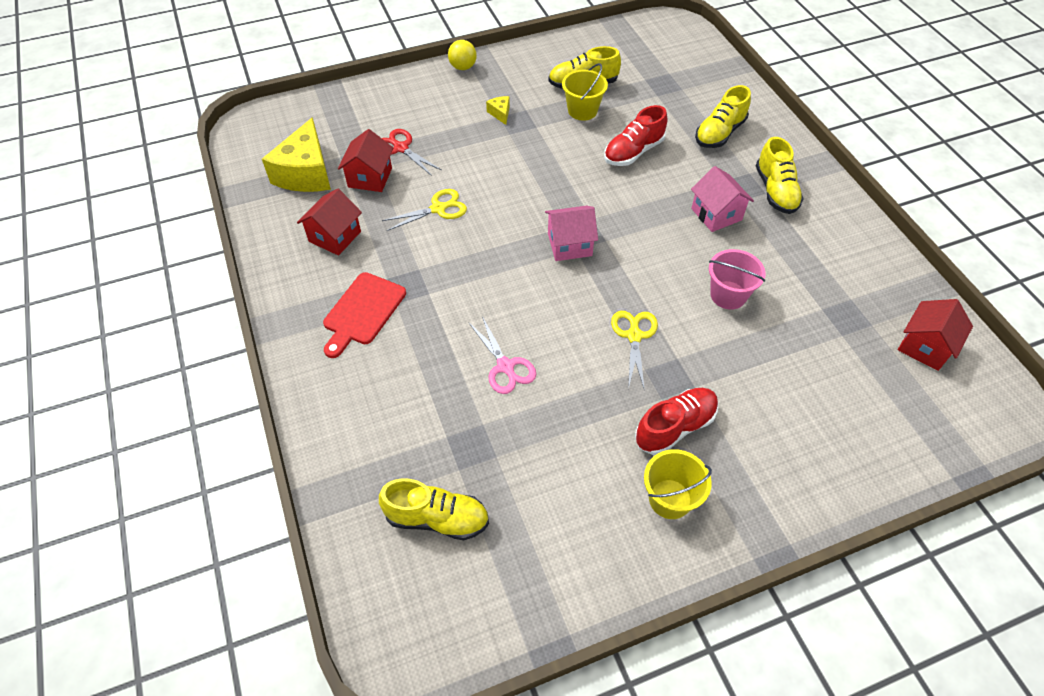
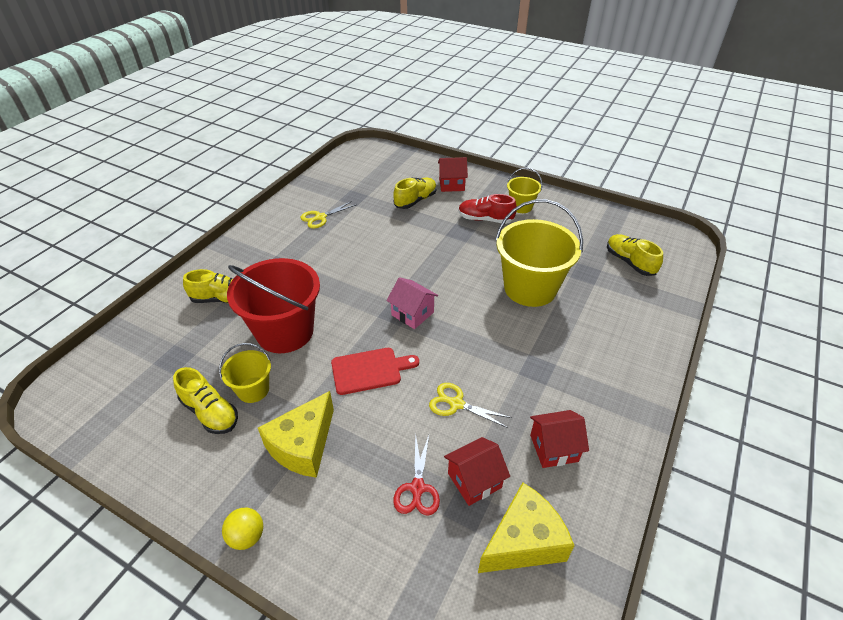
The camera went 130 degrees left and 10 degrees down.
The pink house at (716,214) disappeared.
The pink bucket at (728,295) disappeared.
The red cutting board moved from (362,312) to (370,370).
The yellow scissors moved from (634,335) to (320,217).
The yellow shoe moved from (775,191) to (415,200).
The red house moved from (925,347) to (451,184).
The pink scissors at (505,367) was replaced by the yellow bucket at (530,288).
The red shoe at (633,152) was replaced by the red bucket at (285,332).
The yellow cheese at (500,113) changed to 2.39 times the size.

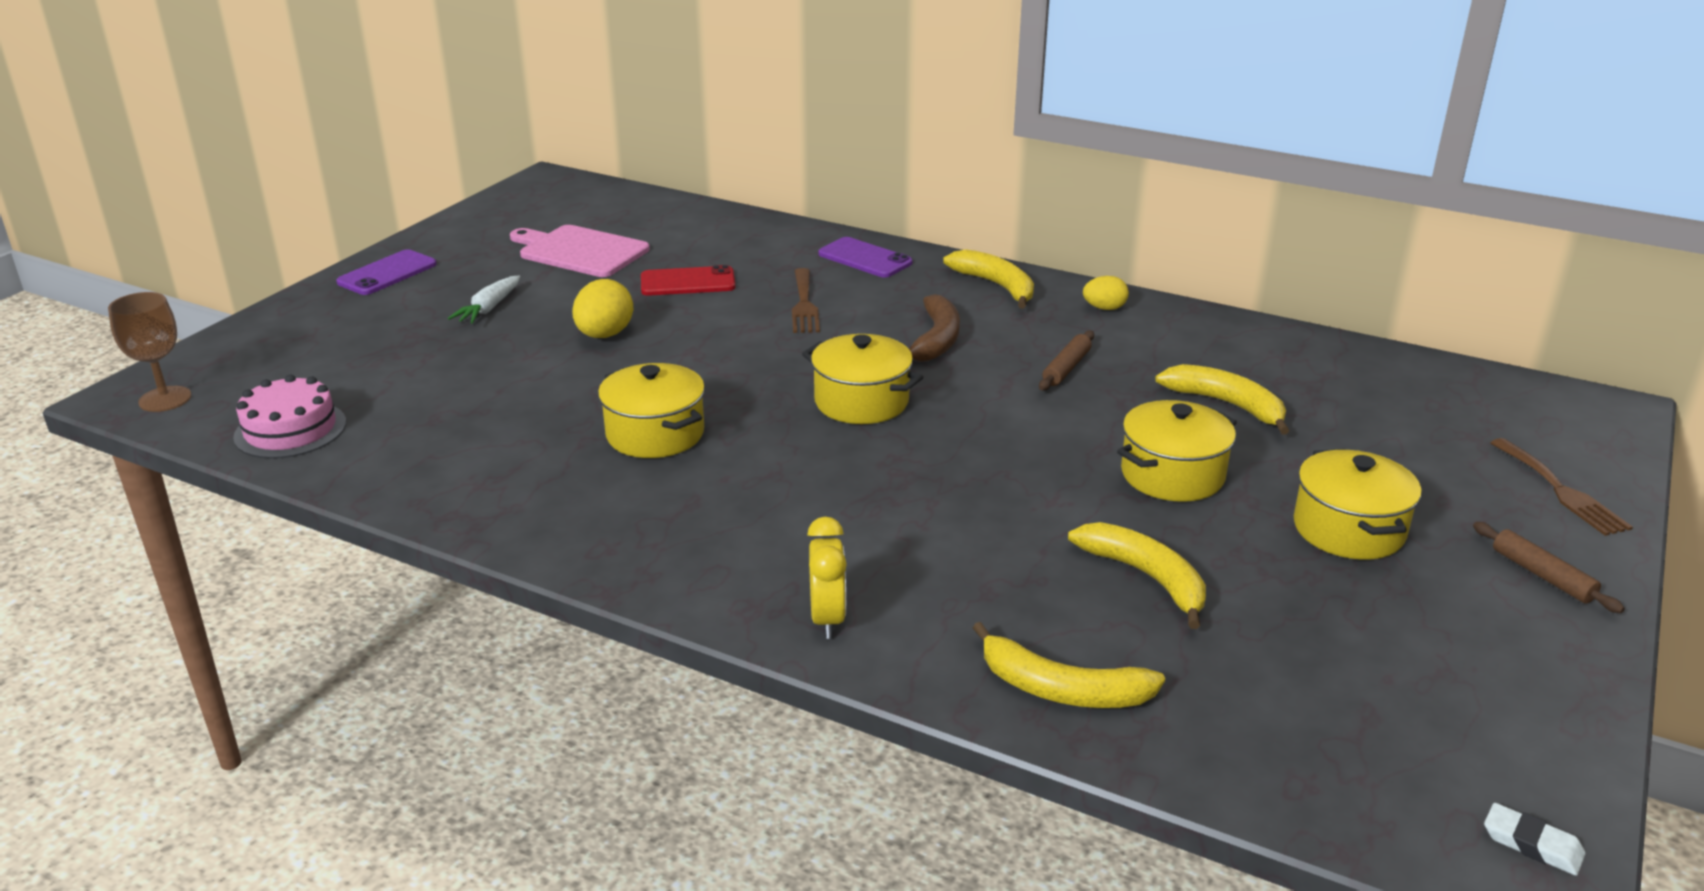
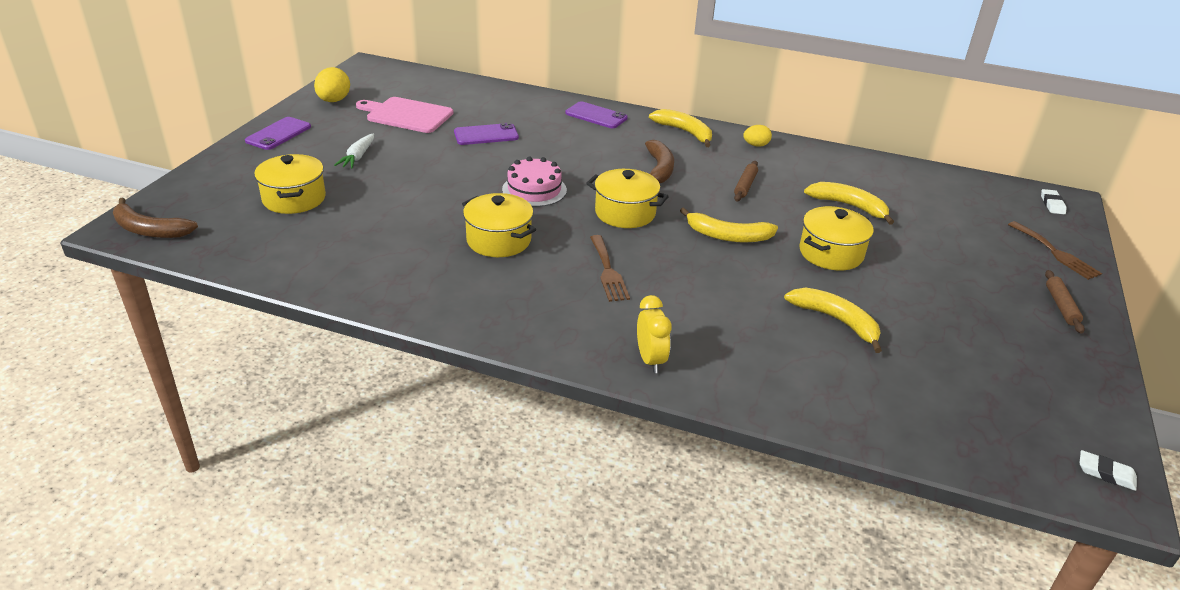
The camera went 10 degrees left and 5 degrees up.
The white eraser at (1052,204) appeared.
The pink cake moved from (290,430) to (534,190).
The yellow egg moved from (604,335) to (334,101).
The brown fork moved from (804,304) to (608,271).
The yellow banana moved from (1061,689) to (727,236).
The yellow pot moved from (1348,529) to (294,199).
The brown goblet at (165,399) was replaced by the brown banana at (149,230).
The red phone at (688,282) became the purple phone at (486,135).
The brown rolling pin at (1542,575) turned 45 degrees clockwise.

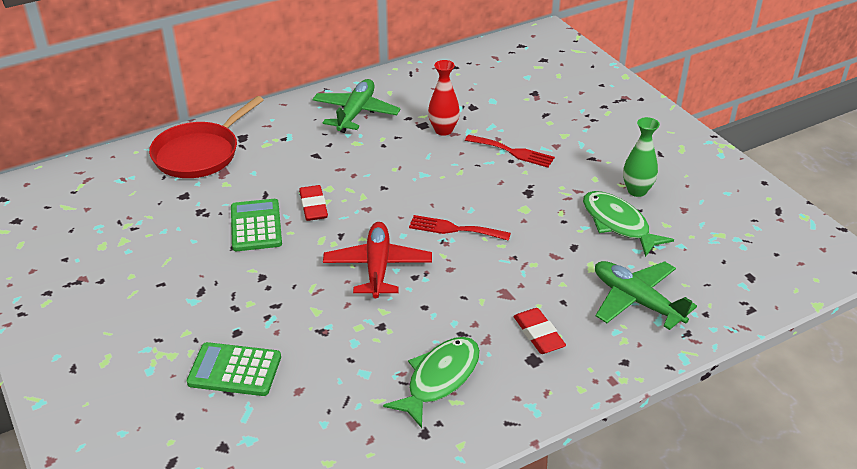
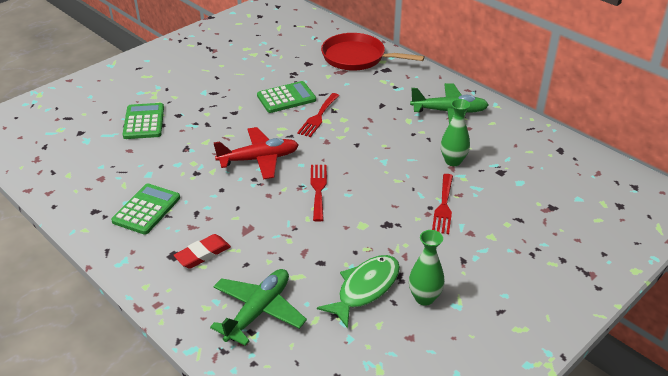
The camera went 75 degrees right and 0 degrees up.
The red eraser at (313,206) was replaced by the red fork at (318,117).
The green fish at (440,379) was replaced by the green calculator at (146,209).
The red vase at (443,130) became the green vase at (453,161).

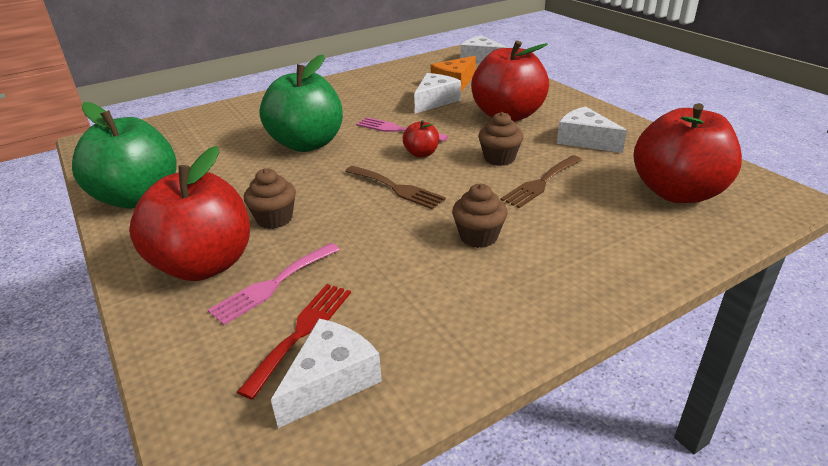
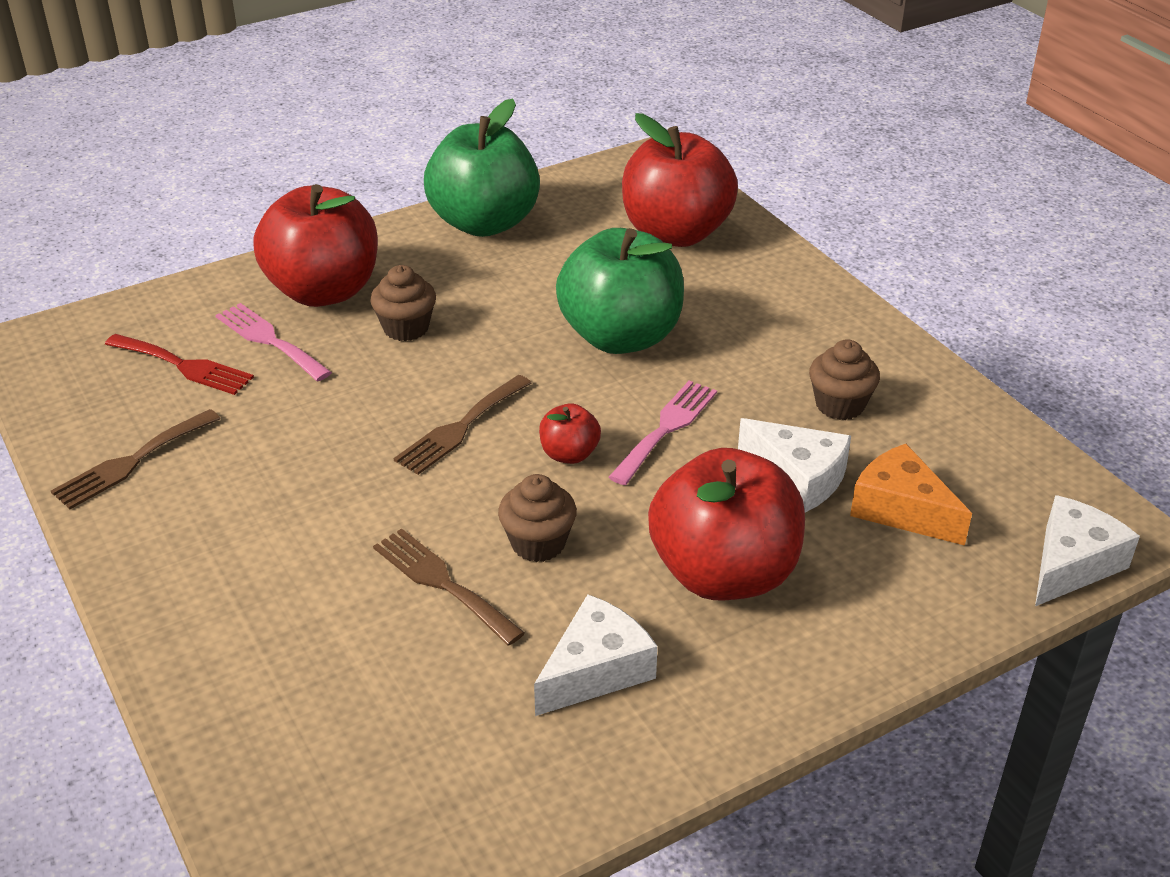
The camera went 90 degrees right and 5 degrees up.
The white cheese at (331,381) disappeared.
The brown fork at (132,462) appeared.
The brown cupcake moved from (478,237) to (840,405).
The red apple moved from (677,192) to (675,233).

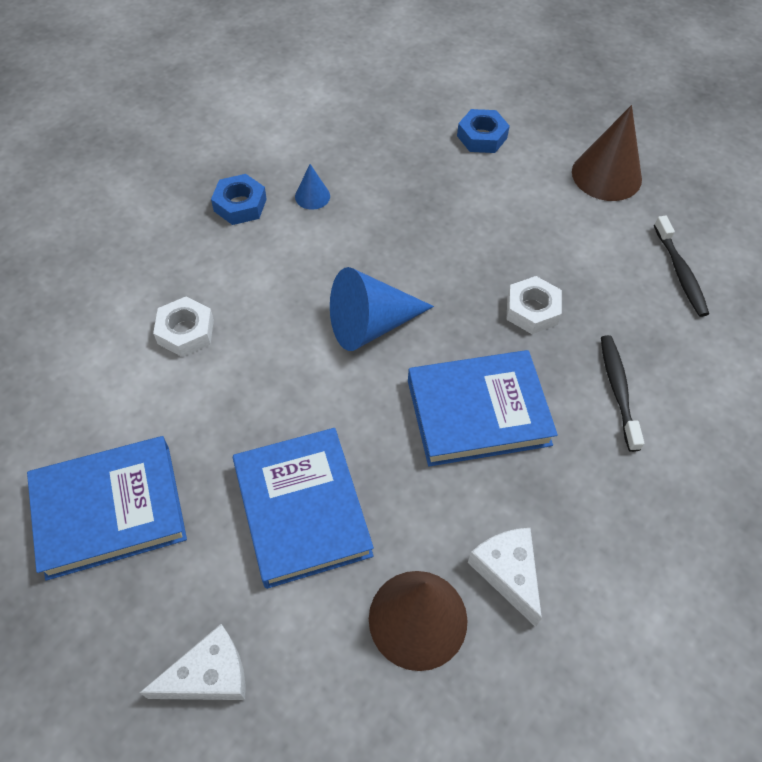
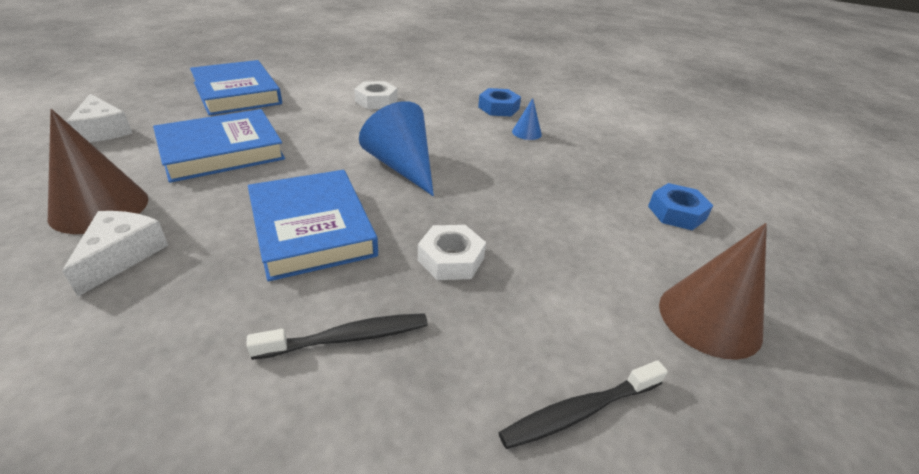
The camera went 75 degrees right and 20 degrees down.
The white cheese at (507,572) turned 45 degrees counterclockwise.

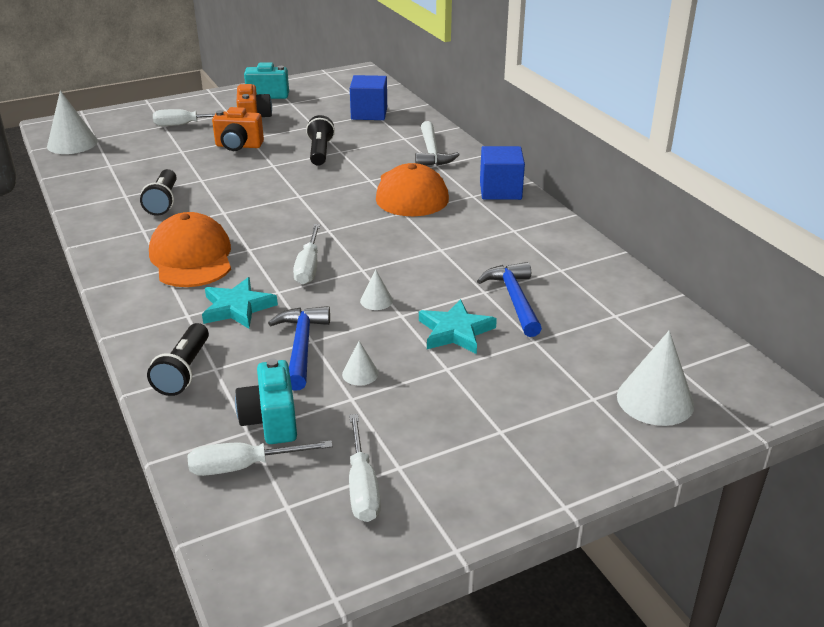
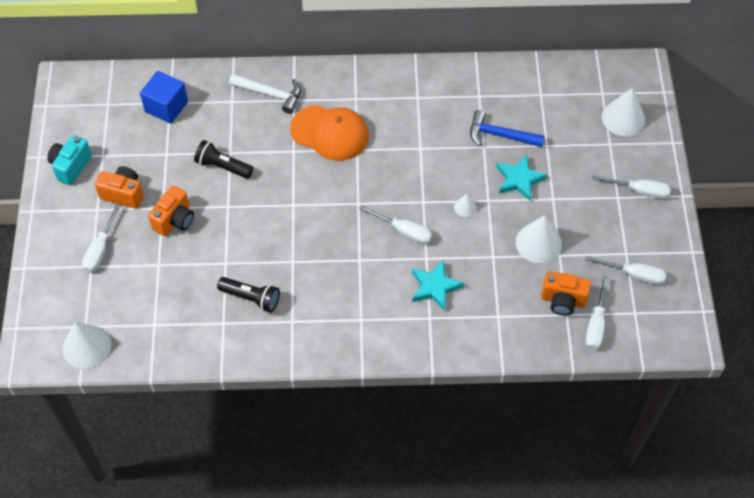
The camera went 65 degrees left and 25 degrees up.
The black flashlight at (184,371) disappeared.
The orange cap at (191,257) disappeared.
The blue hammer at (301,347) disappeared.
The blue cube at (500,190) disappeared.
The white screwdriver at (639,191) appeared.
The turquoise camera at (271,421) became the orange camera at (563,301).
The white cone at (360,373) changed to 2.00 times the size.

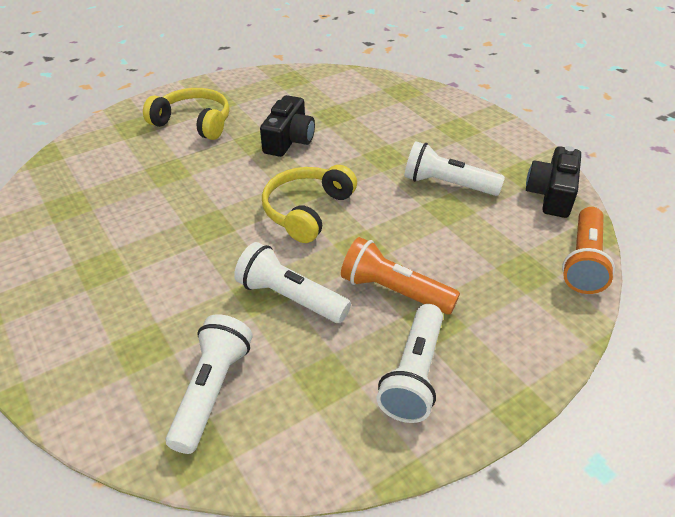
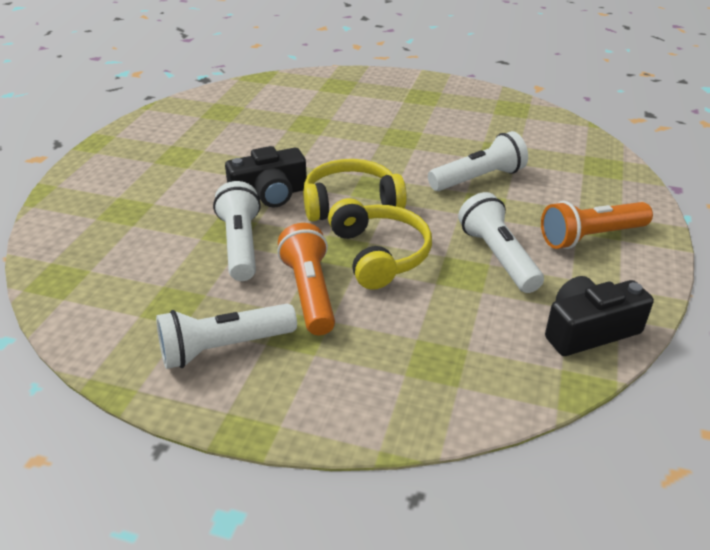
The camera went 50 degrees right and 5 degrees down.
The yellow headphones moved from (194,123) to (379,254).
The white flashlight moved from (211,390) to (478,178).
The black camera moved from (289,140) to (269,195).
The orange flashlight moved from (584,261) to (591,237).

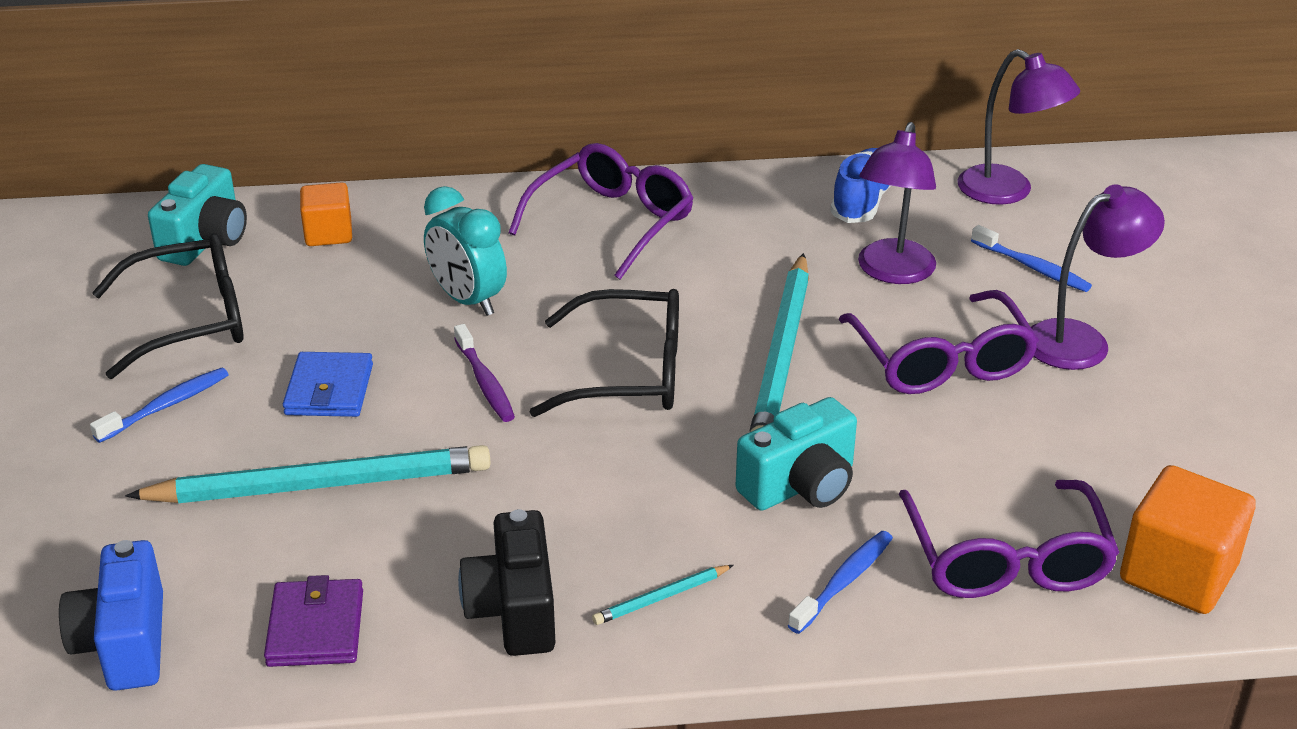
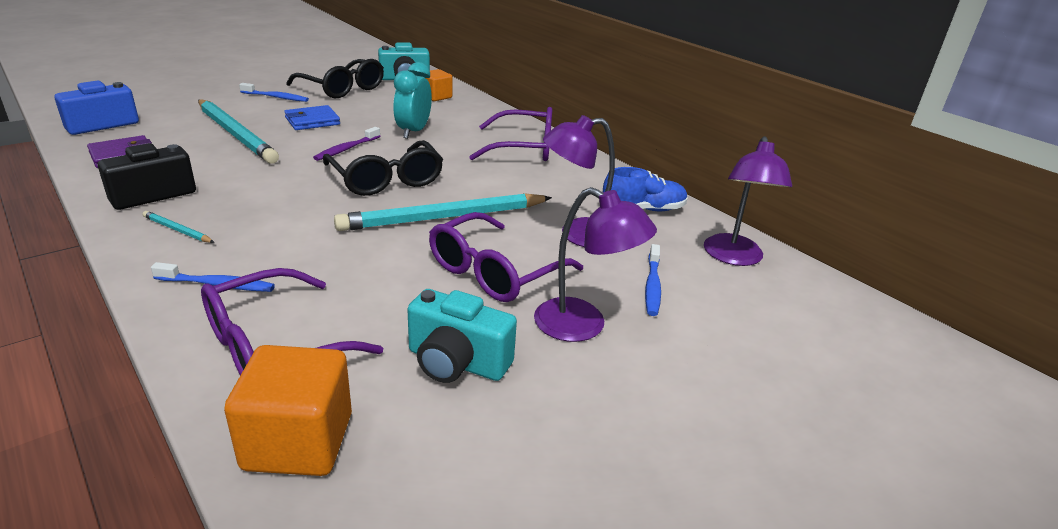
The camera went 55 degrees right and 5 degrees down.
The turquoise camera moved from (800,485) to (457,362).

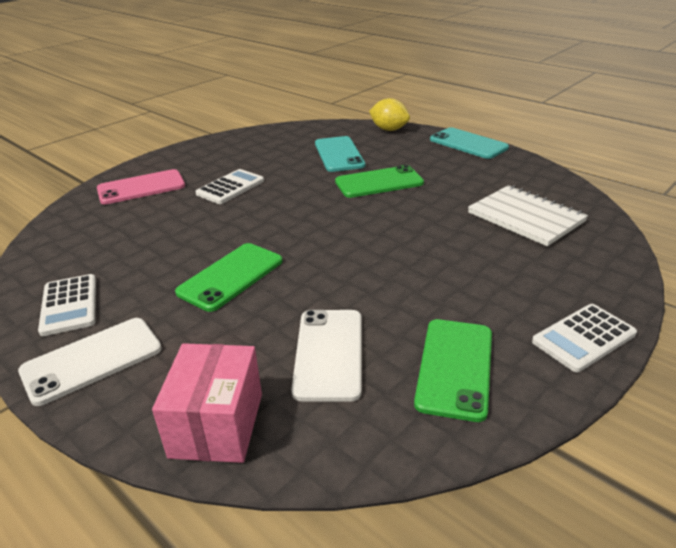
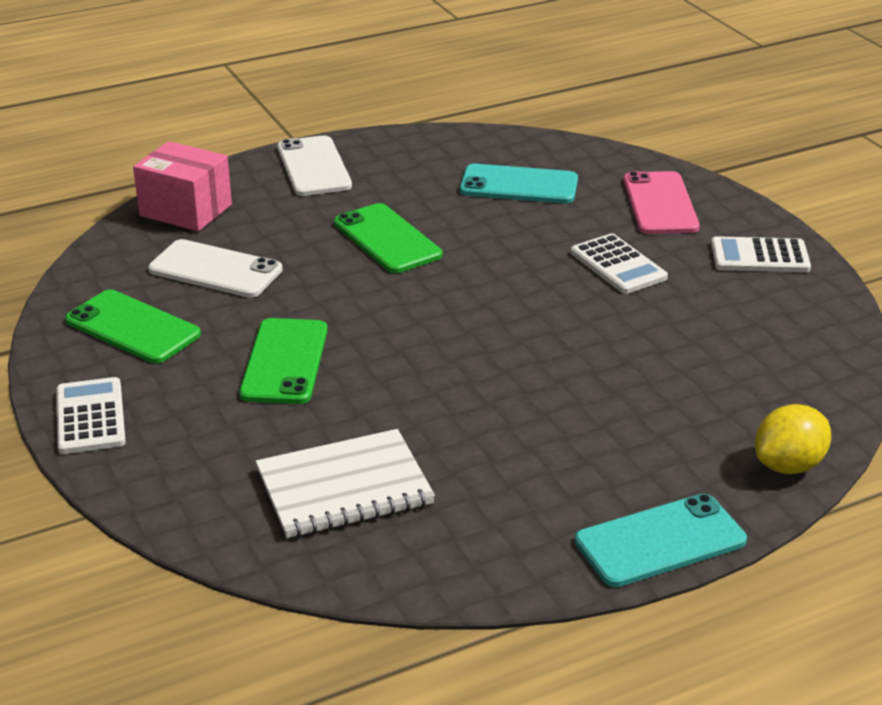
The camera went 110 degrees right and 0 degrees up.
The white calculator moved from (69,305) to (759,256).
The turquoise phone moved from (339,154) to (519,185).
The green phone moved from (379,182) to (285,362).

